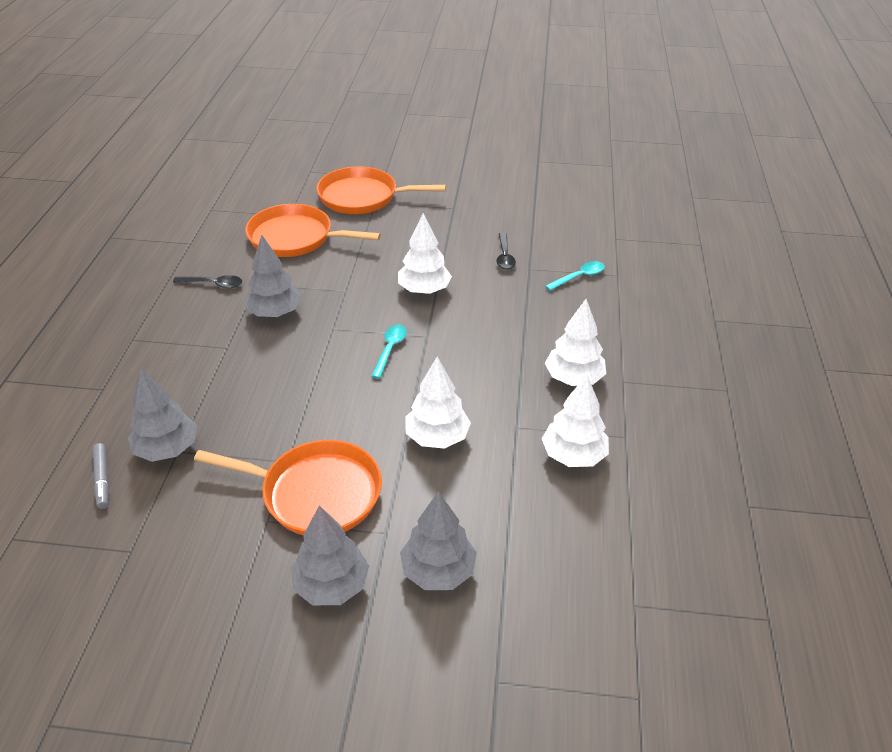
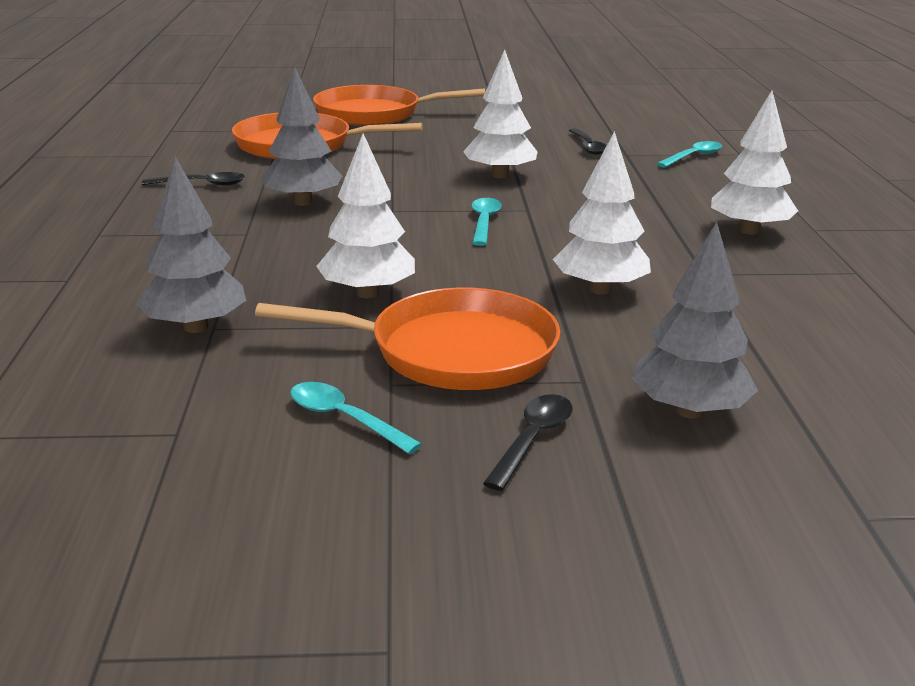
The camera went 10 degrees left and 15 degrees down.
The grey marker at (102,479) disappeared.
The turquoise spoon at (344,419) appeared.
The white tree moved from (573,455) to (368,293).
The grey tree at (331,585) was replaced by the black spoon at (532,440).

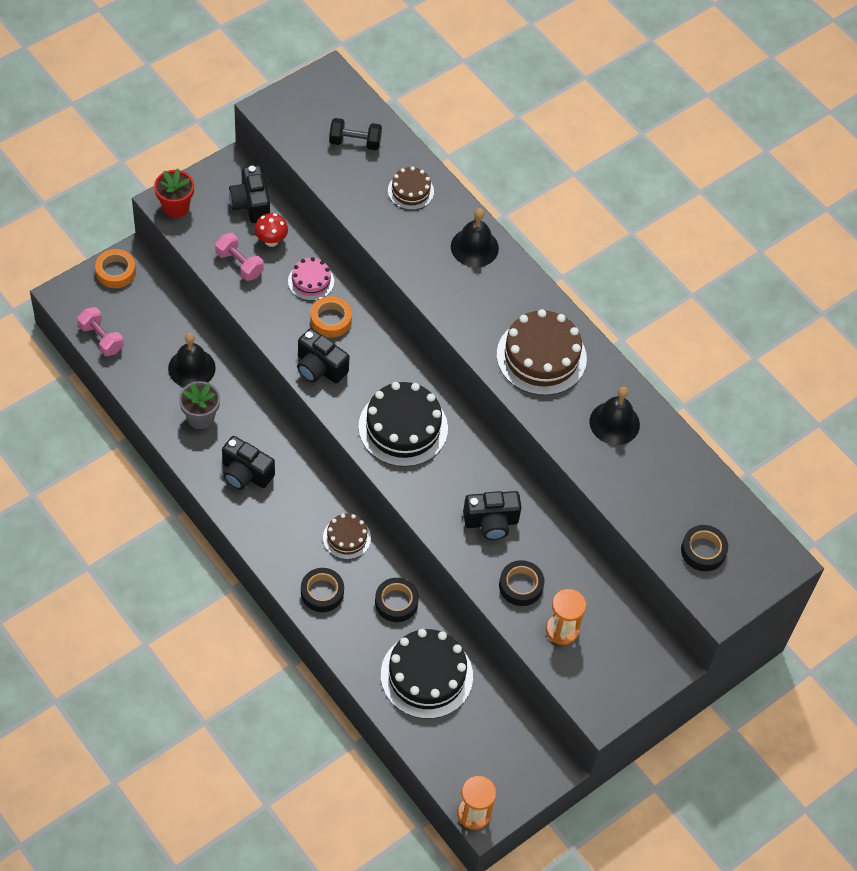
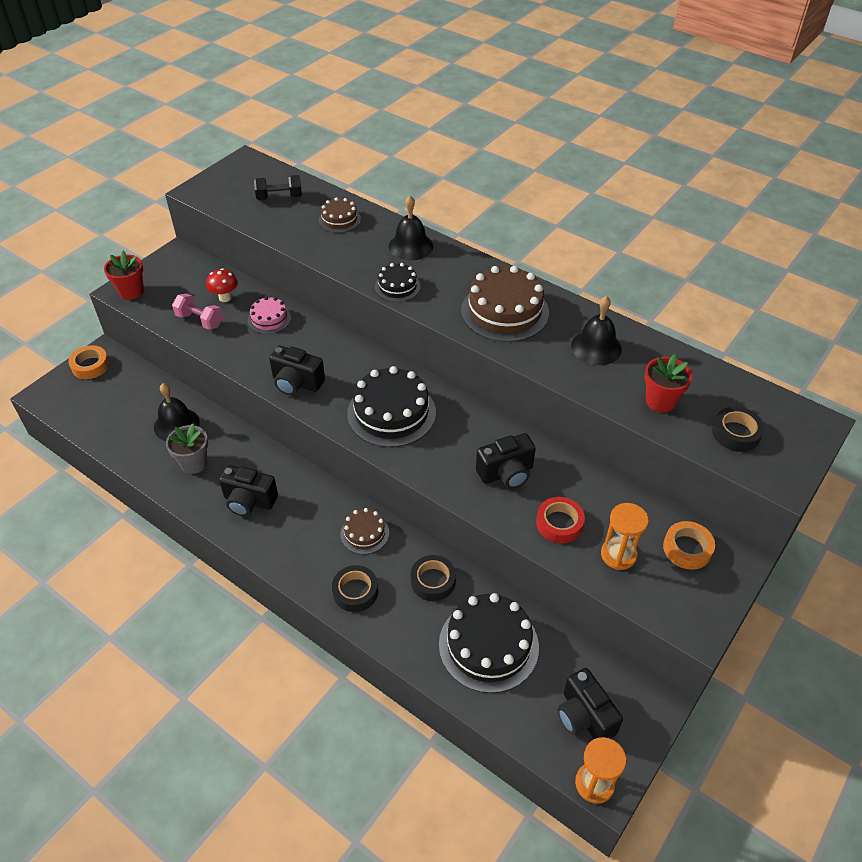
The camera went 10 degrees left and 10 degrees down.
The pink dumbbell at (101,338) disappeared.
The black cake at (397,286) appeared.
The red flower pot at (660,401) appeared.
The black camera moved from (251,204) to (584,716).
The orange tape moved from (331,320) to (687,549).
The black tape at (521,586) became the red tape at (559,523).

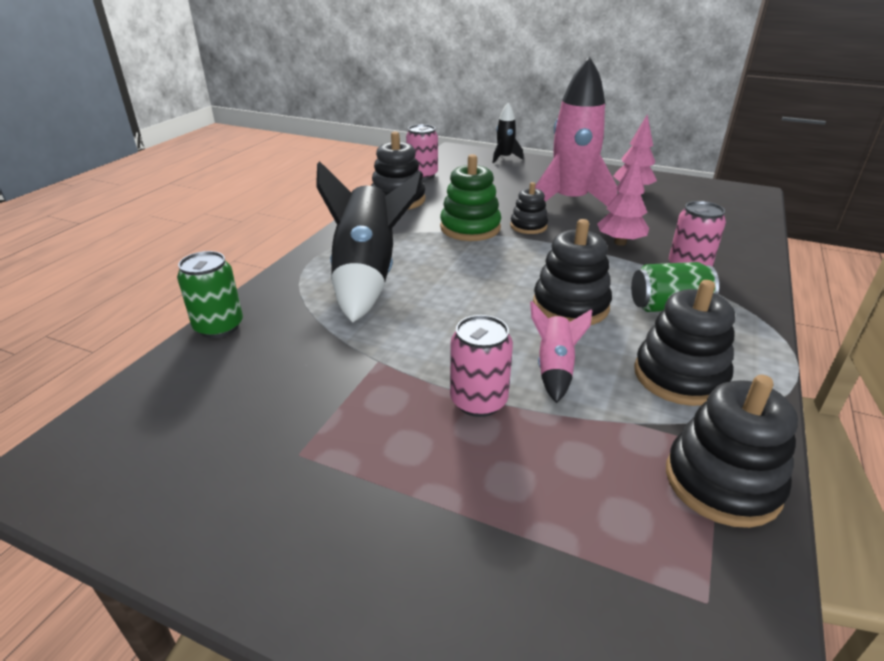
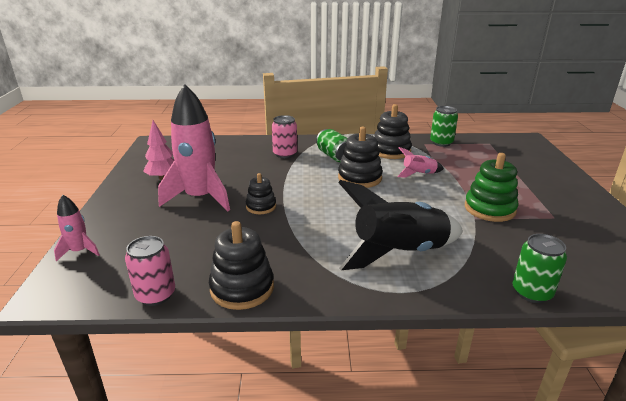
The camera went 115 degrees left and 5 degrees down.
The pink can at (478,401) disappeared.
The pink tree at (620,242) disappeared.
The green stacking toy moved from (470,228) to (489,209).
The black stacking toy at (722,482) was replaced by the green can at (441,143).
The black rocket at (504,158) became the pink rocket at (80,251).

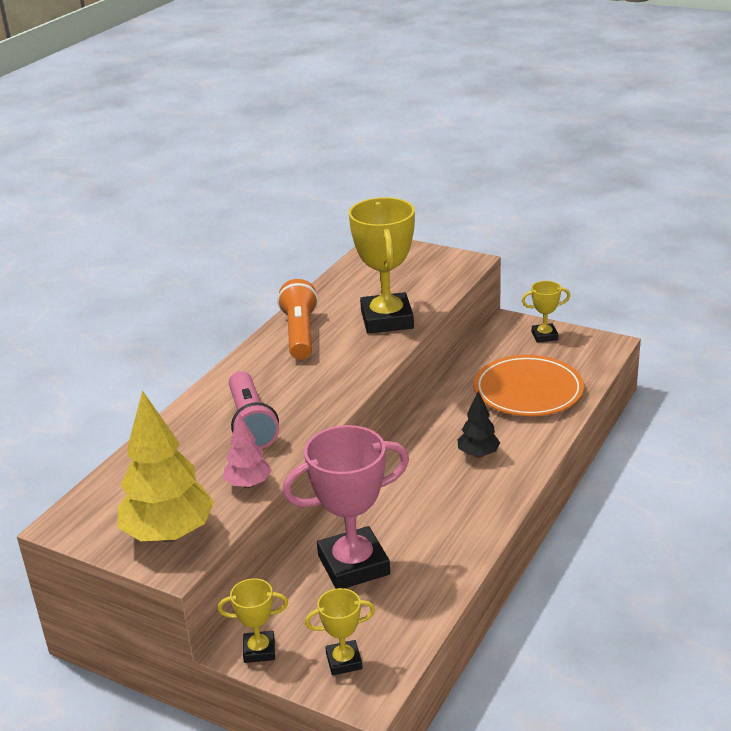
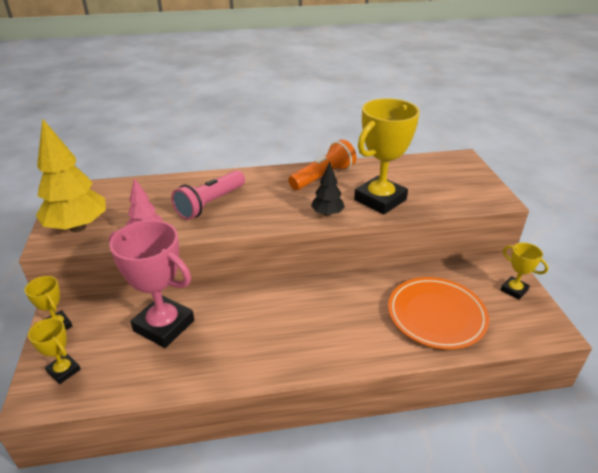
The camera went 50 degrees right and 5 degrees up.
The black tree moved from (478,454) to (327,214).

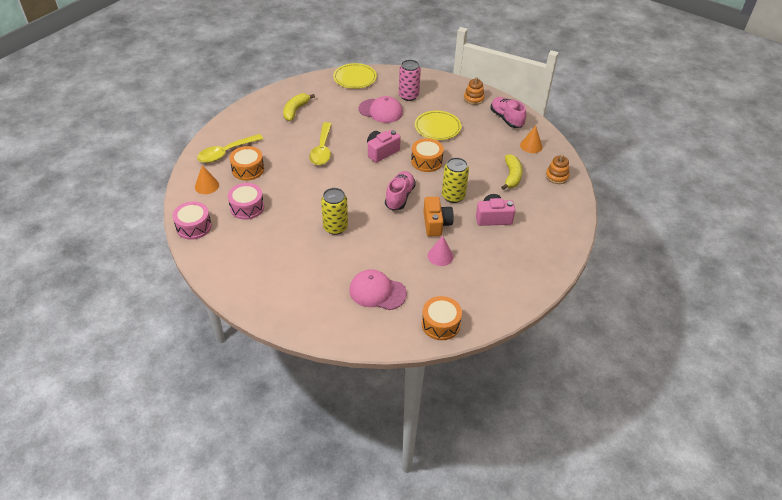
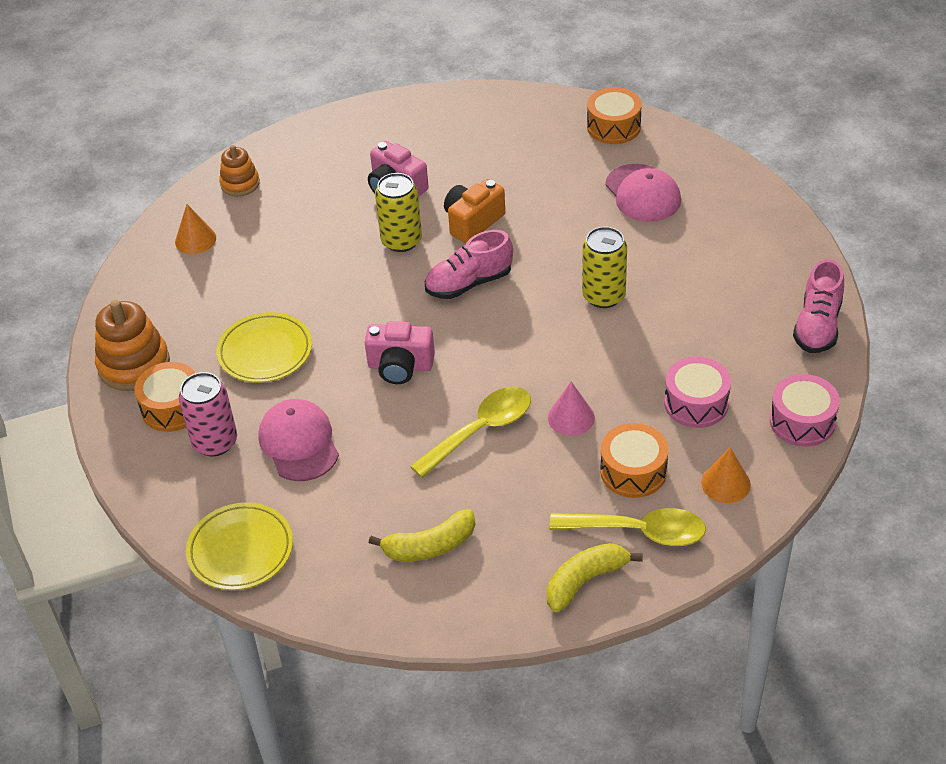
The camera went 130 degrees left and 0 degrees up.
The orange drum moved from (426,161) to (172,407).
The pink cone moved from (440,256) to (571,417).
The pink shoe moved from (506,119) to (817,326).
The yellow banana moved from (512,176) to (585,581).
The orange stacking toy at (473,99) changed to 1.64 times the size.

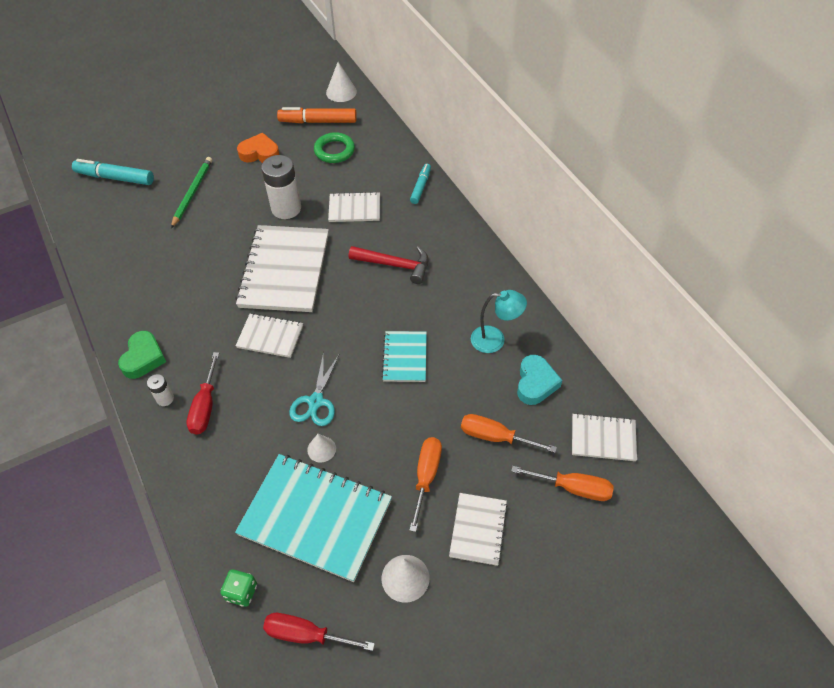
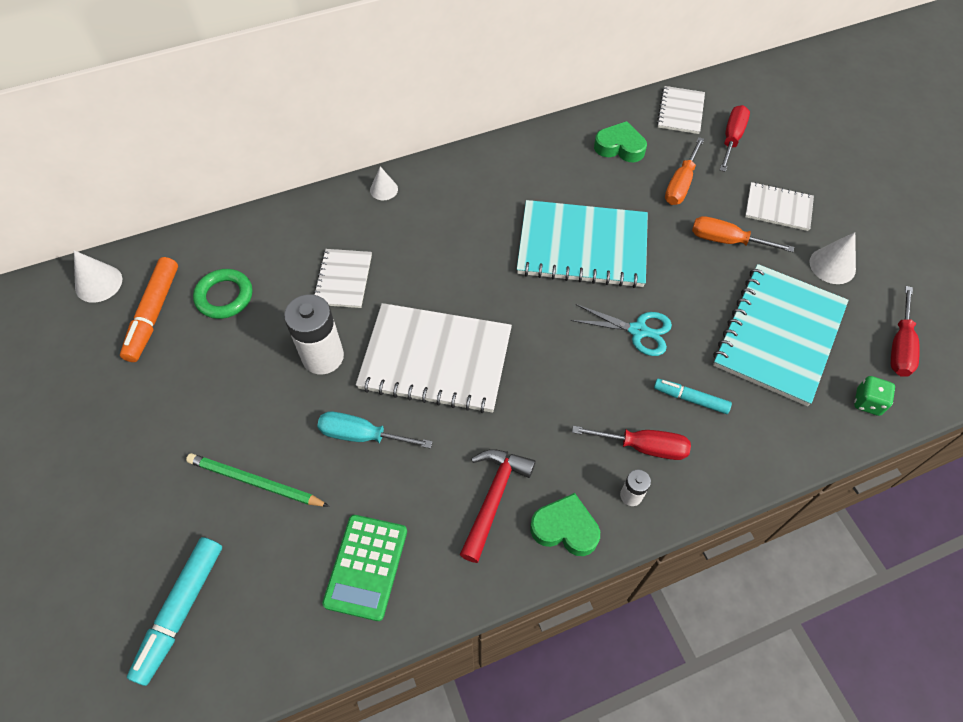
The camera went 85 degrees left and 5 degrees up.
The white notebook at (270,337) disappeared.
The orange heart at (260,153) disappeared.
The turquoise lamp at (495,339) disappeared.
The turquoise screwdriver at (362,435) appeared.
The green calculator at (366,567) appeared.
The white cone moved from (321,449) to (383,189).
The red hammer moved from (395,265) to (494,498).
The turquoise marker moved from (420,187) to (691,399).
The orange screwdriver at (573,488) became the red screwdriver at (731,139).
The turquoise heart at (535,383) became the green heart at (619,147).
The turquoise notebook at (405,357) changed to 1.92 times the size.

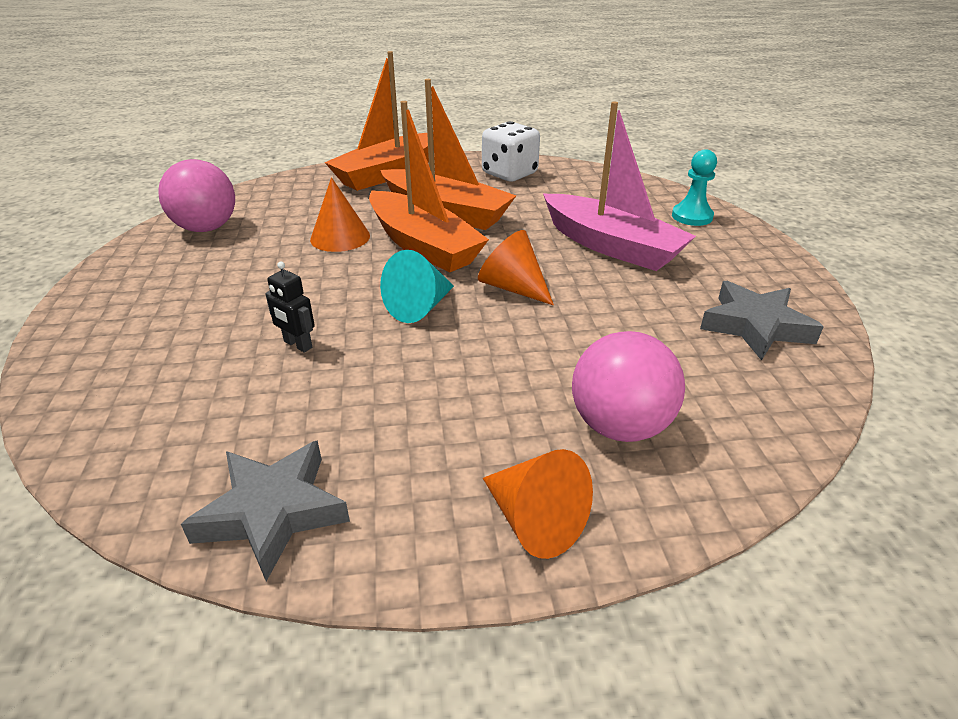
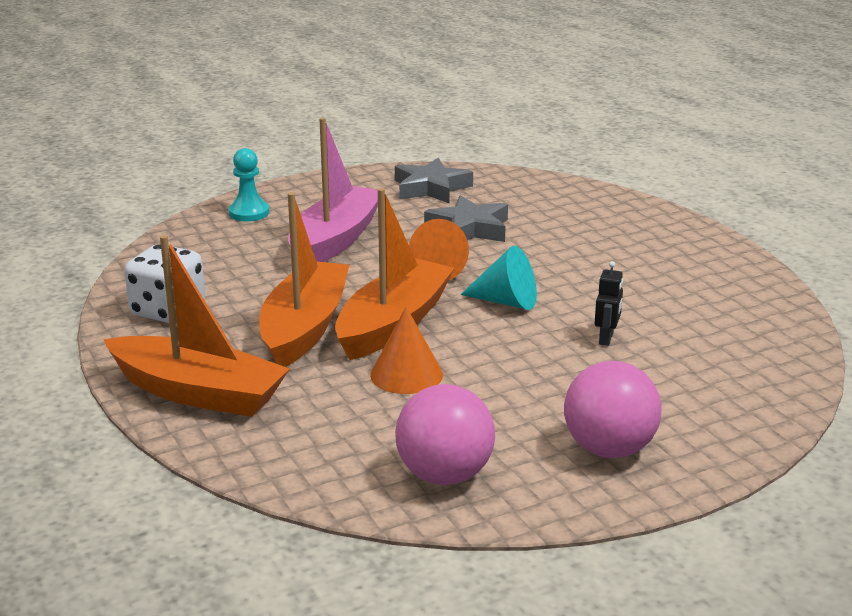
The camera went 110 degrees left and 10 degrees down.
The orange cone at (535,520) disappeared.
The grey star moved from (272,512) to (469,229).
The pink ball moved from (619,426) to (609,449).

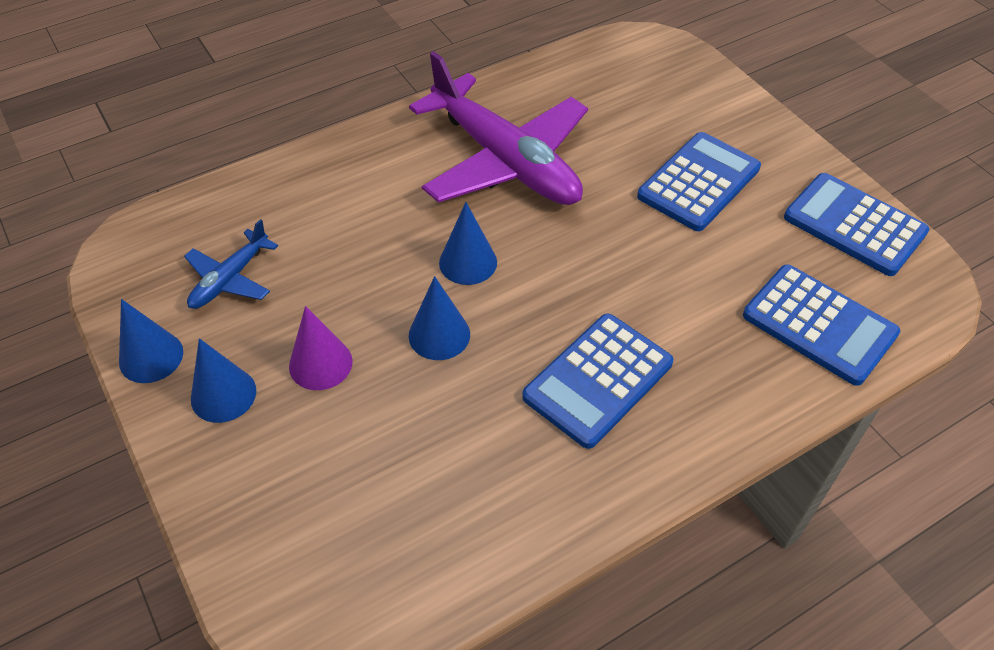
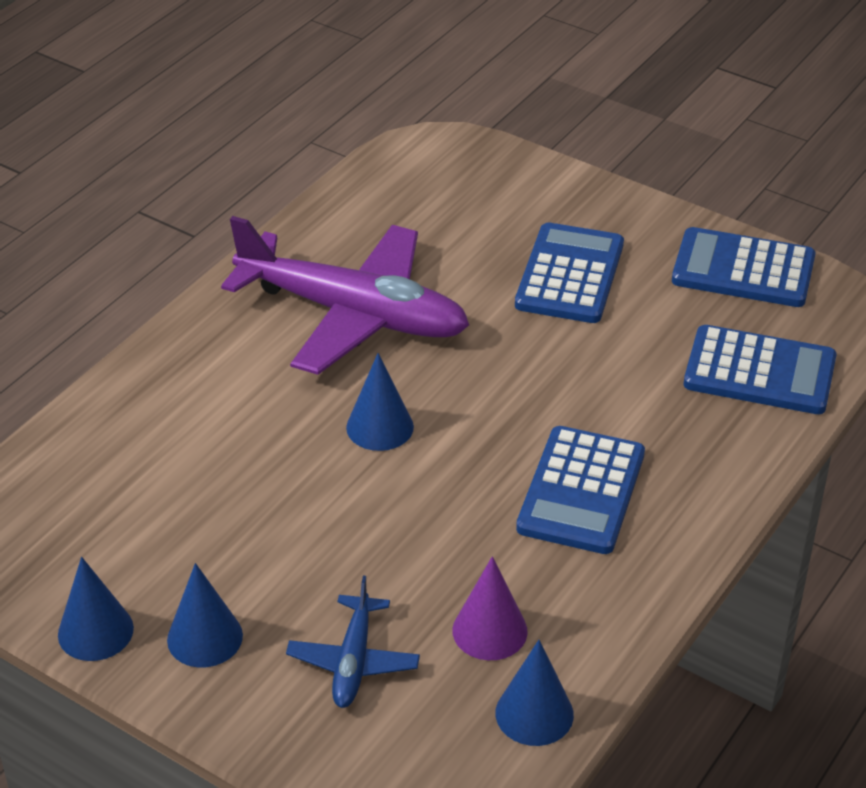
The camera went 25 degrees left and 10 degrees down.
The blue plane moved from (230,279) to (353,661).
The purple cone moved from (320,363) to (489,630).
The blue cone moved from (439,335) to (534,713).

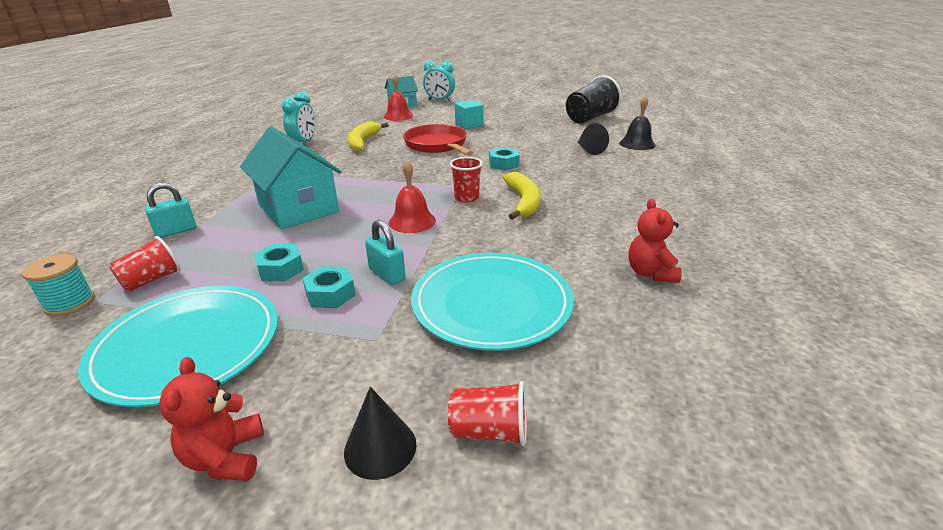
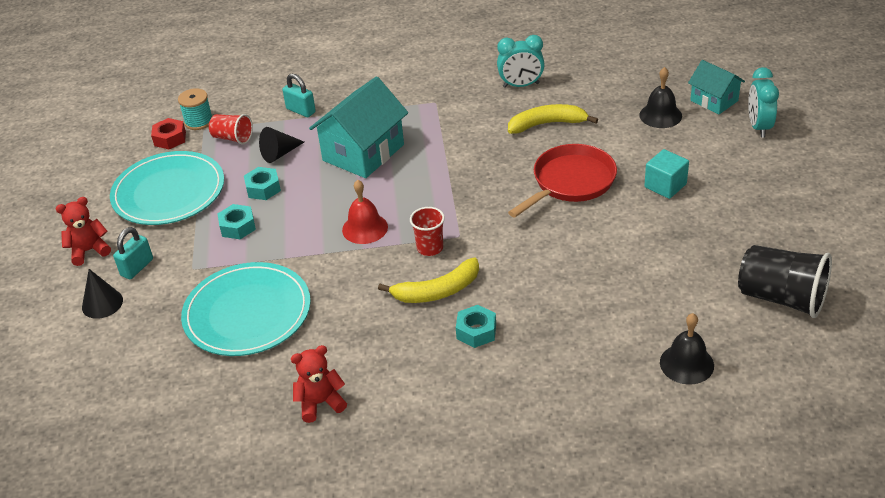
The camera went 75 degrees right and 10 degrees up.
The red cup at (490,431) disappeared.
The red nut at (170,138) appeared.
The turquoise padlock moved from (387,274) to (137,267).
The turquoise nut moved from (503,164) to (476,331).
The black cone moved from (589,150) to (279,154).
The red bell at (398,116) became the black bell at (660,115).

